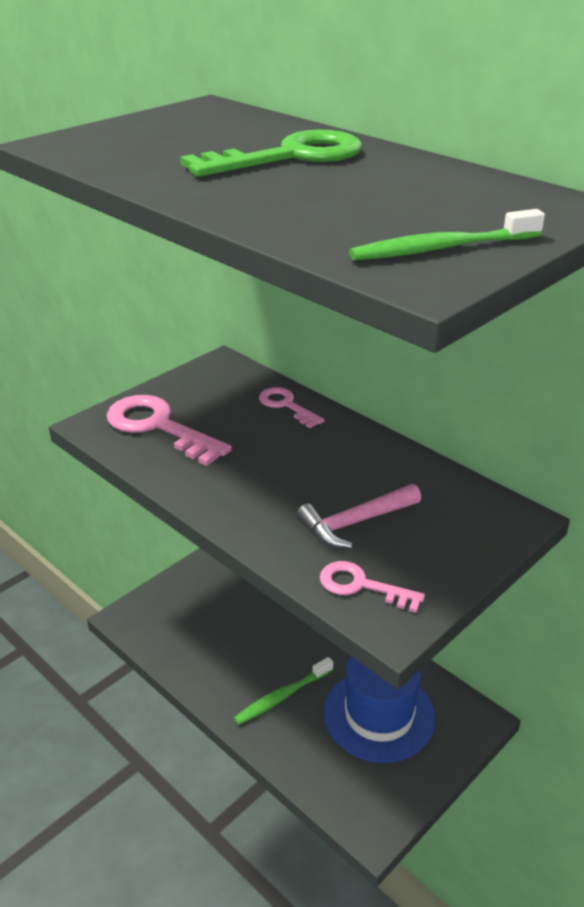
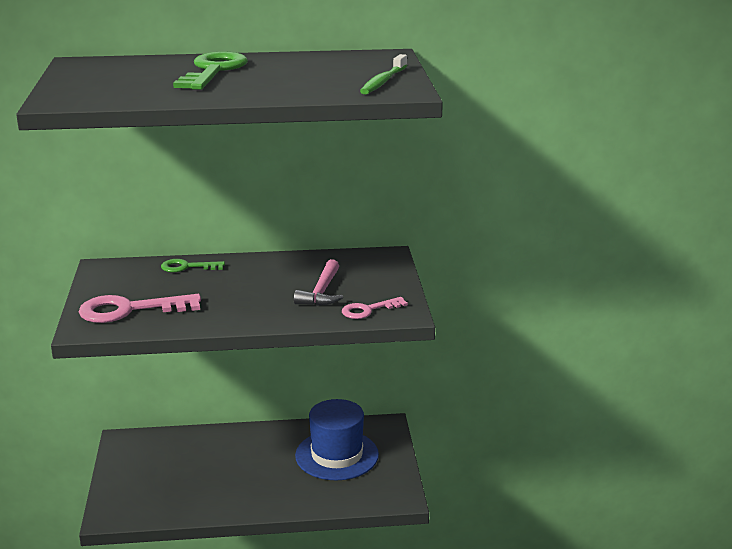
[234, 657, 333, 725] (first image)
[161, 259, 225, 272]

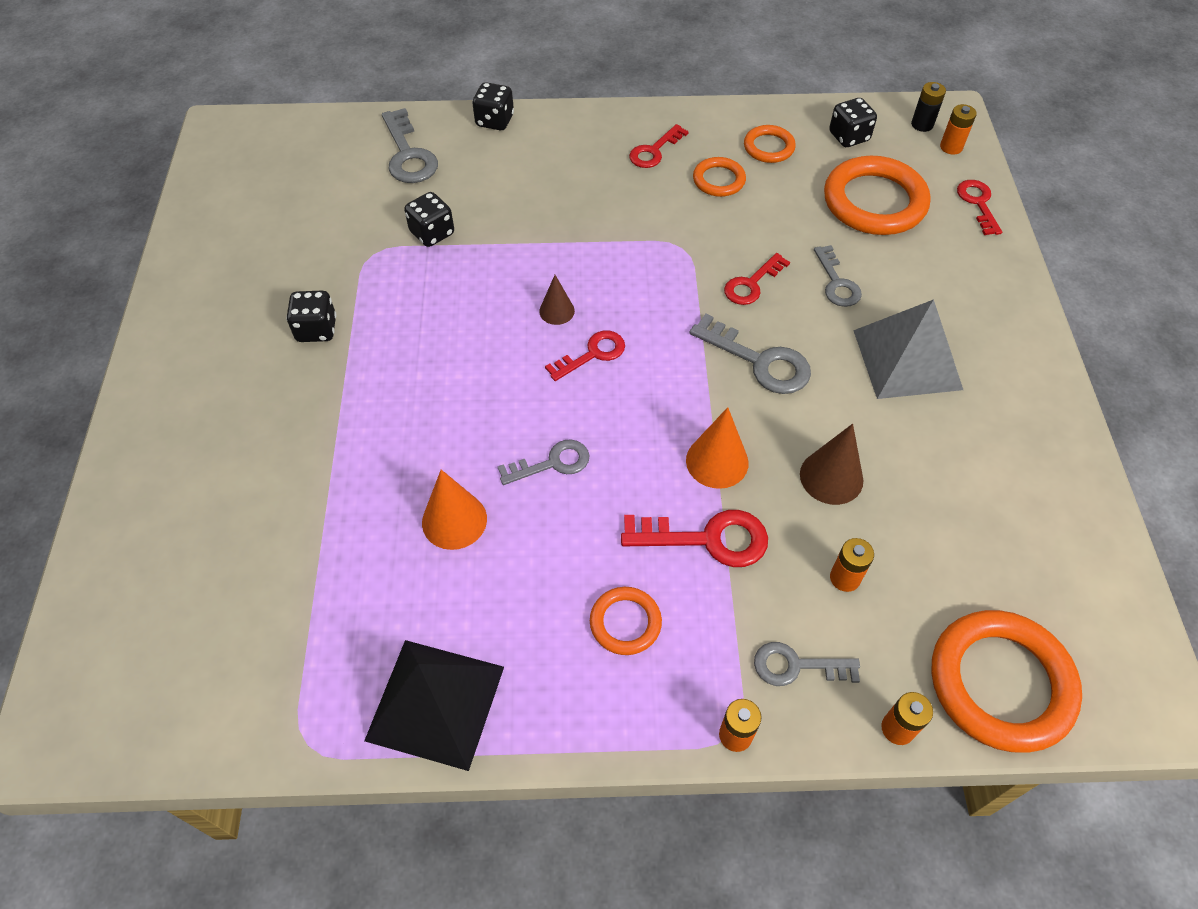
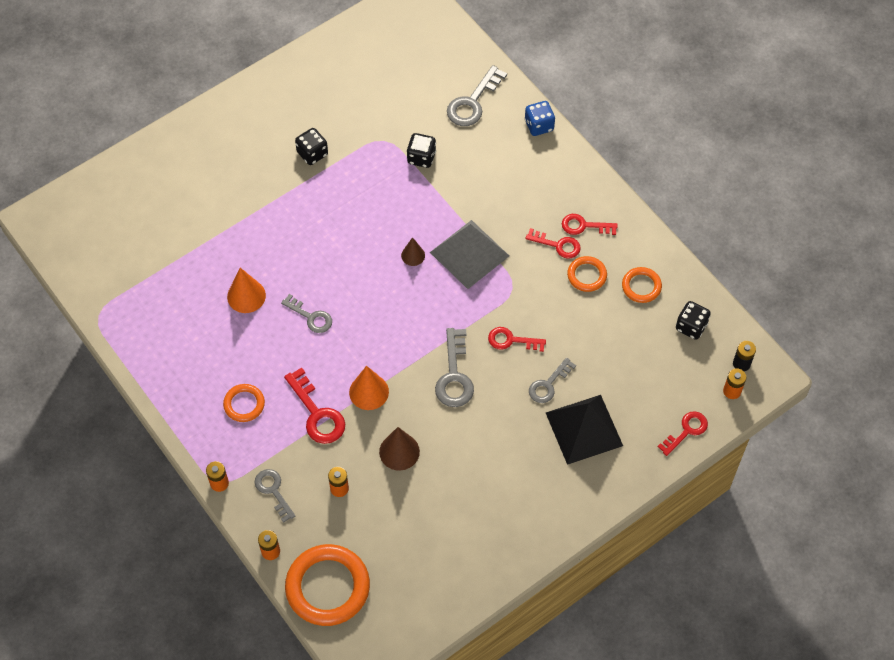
[824, 156, 931, 235] (first image)
[546, 395, 623, 465]
[525, 228, 581, 259]
[430, 220, 509, 289]
[525, 101, 555, 136]

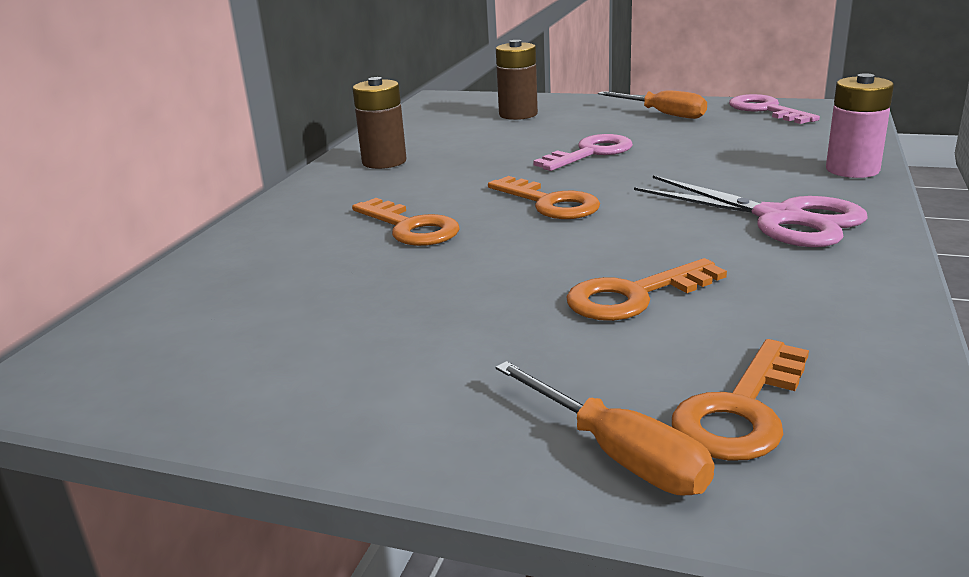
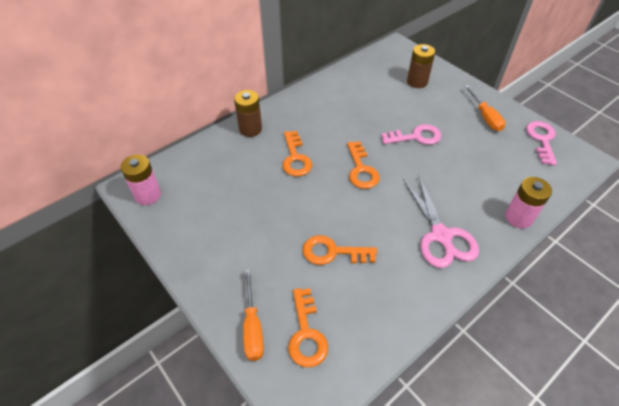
[120, 155, 161, 205]
[234, 90, 262, 137]
[288, 288, 328, 367]

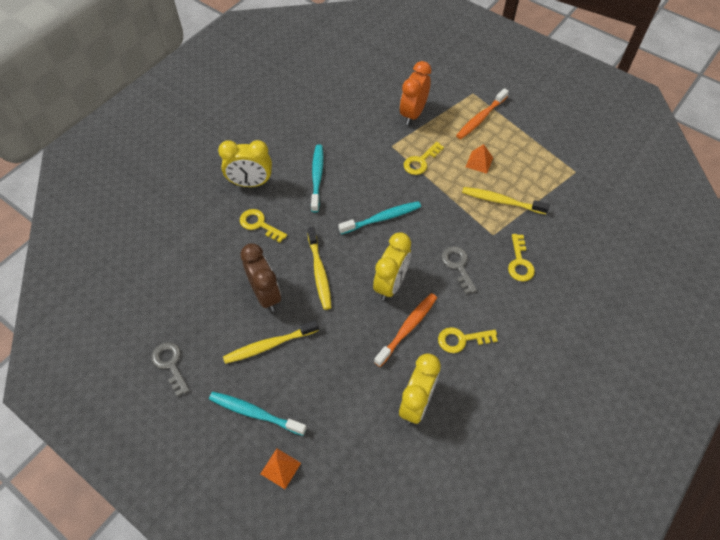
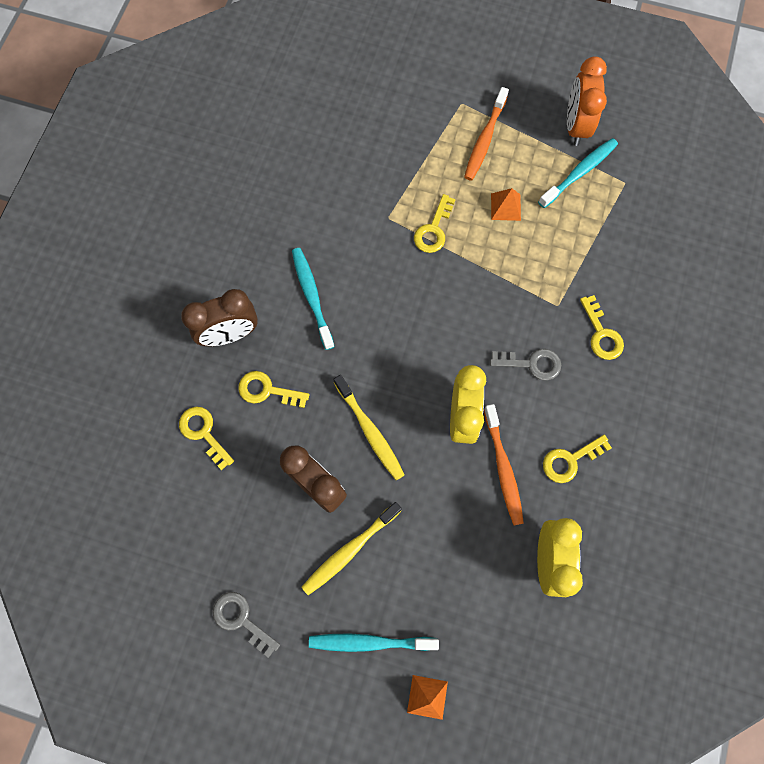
[462, 187, 550, 214] (first image)
[179, 407, 234, 470]
[538, 138, 618, 208]
[567, 56, 607, 146]
[181, 289, 258, 346]
[484, 404, 524, 526]
[490, 349, 561, 381]

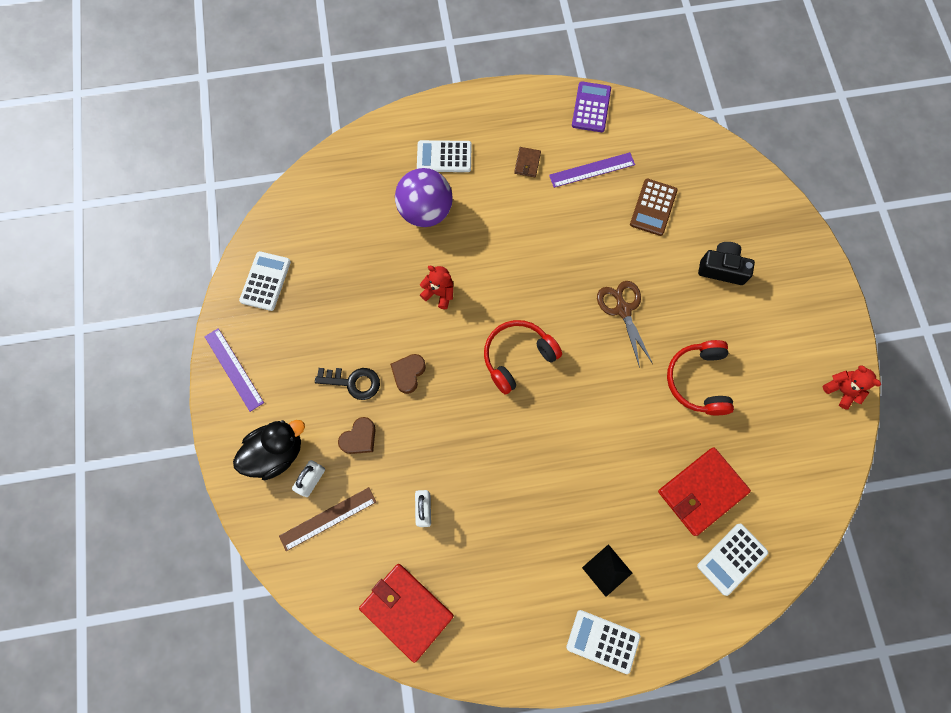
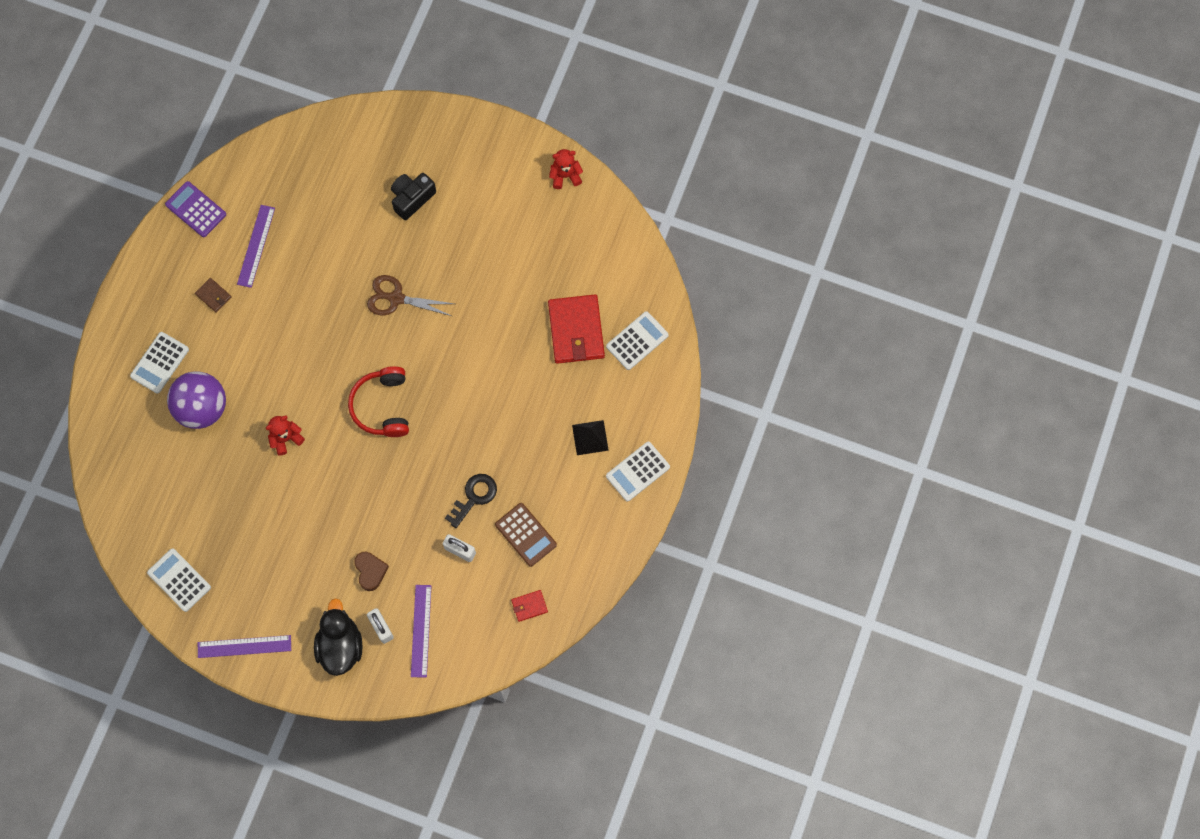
[390, 354, 426, 394] (first image)
[667, 340, 734, 415] (first image)
[445, 474, 497, 528]
[495, 503, 557, 567]
[411, 585, 431, 678]
[606, 311, 669, 370]
[511, 590, 548, 622]

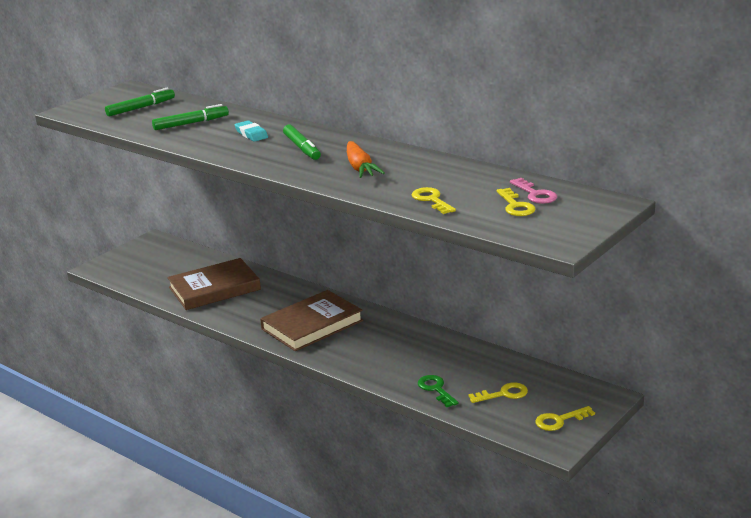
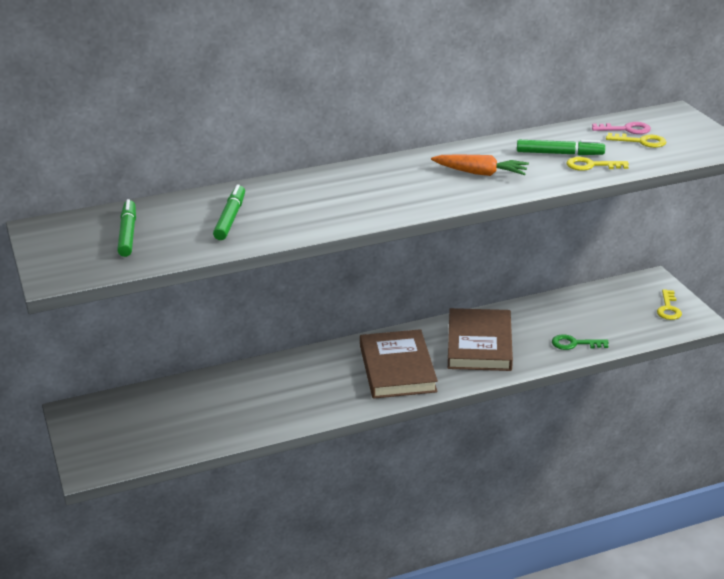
[235, 120, 268, 142] (first image)
[469, 382, 528, 403] (first image)
[448, 308, 513, 371]
[517, 140, 605, 155]

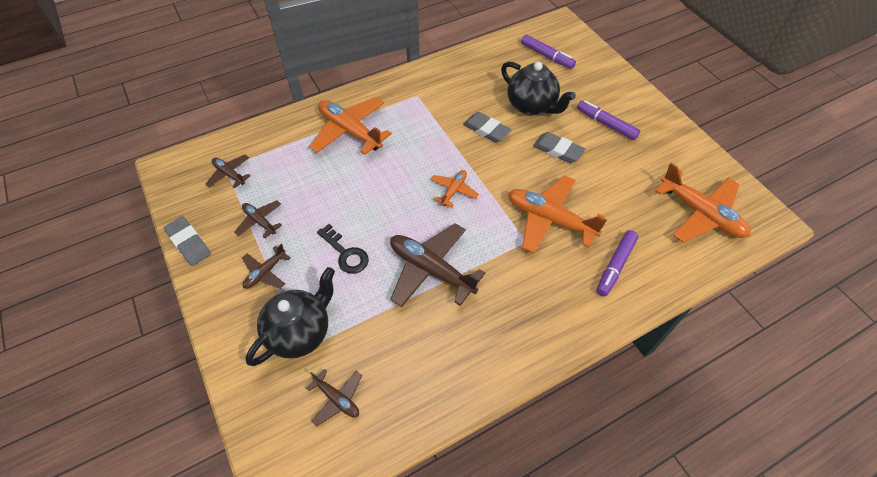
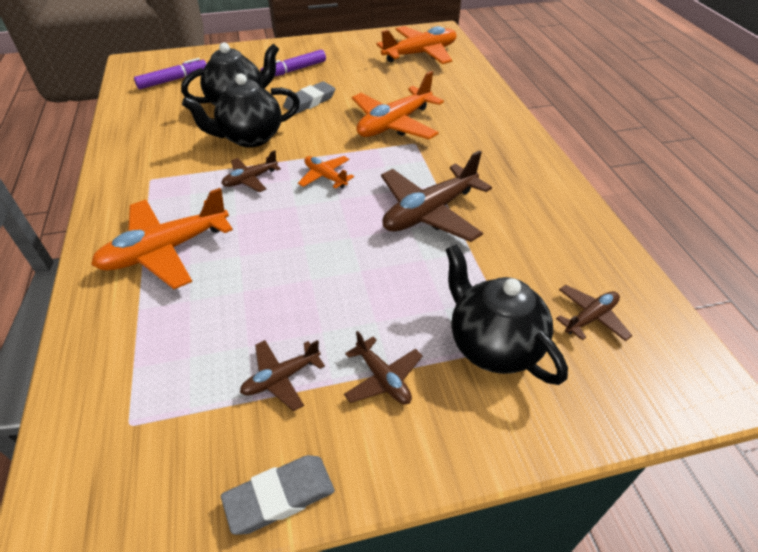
[317, 224, 369, 274] (first image)
[596, 230, 638, 296] (first image)
[221, 150, 281, 192]
[182, 73, 300, 148]

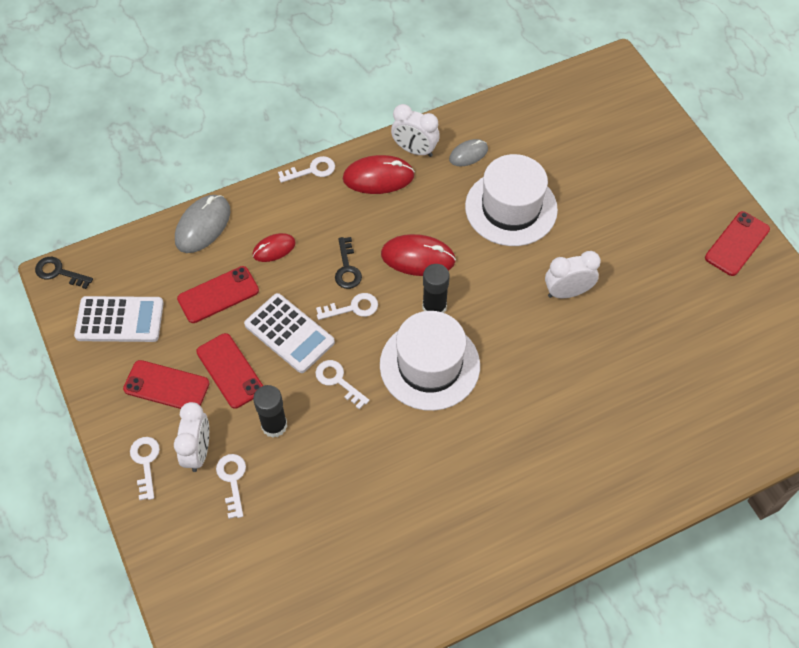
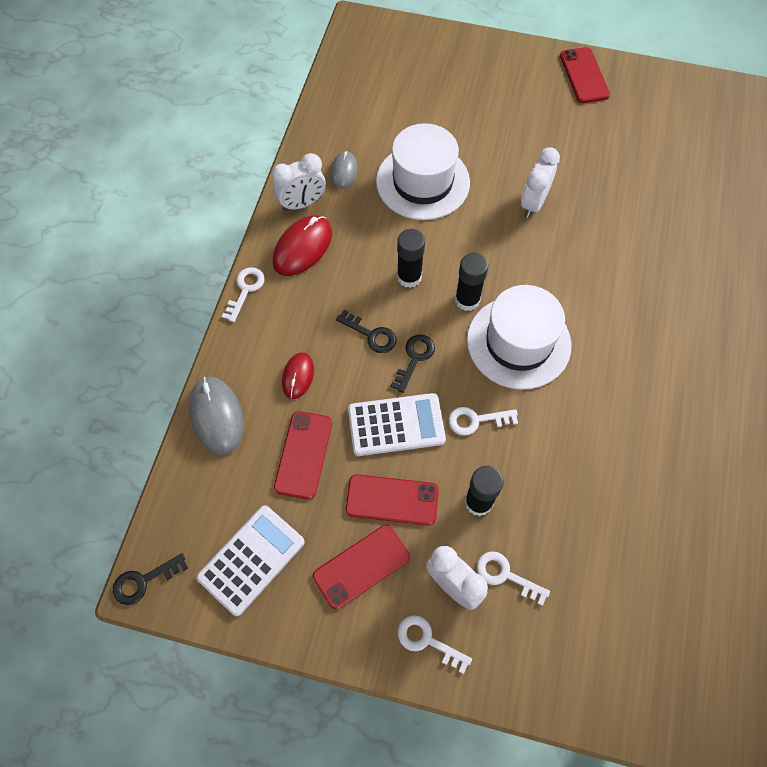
[397, 229, 425, 288]
[391, 334, 435, 393]

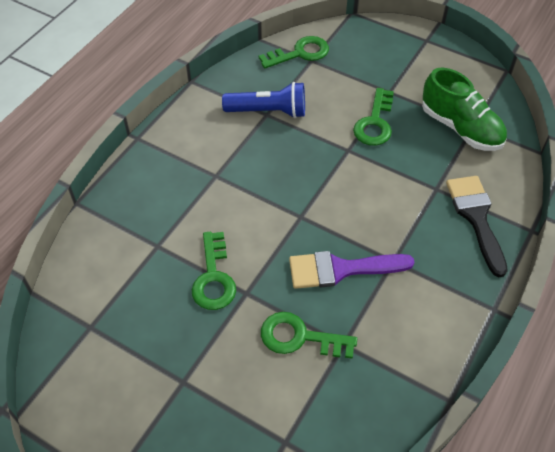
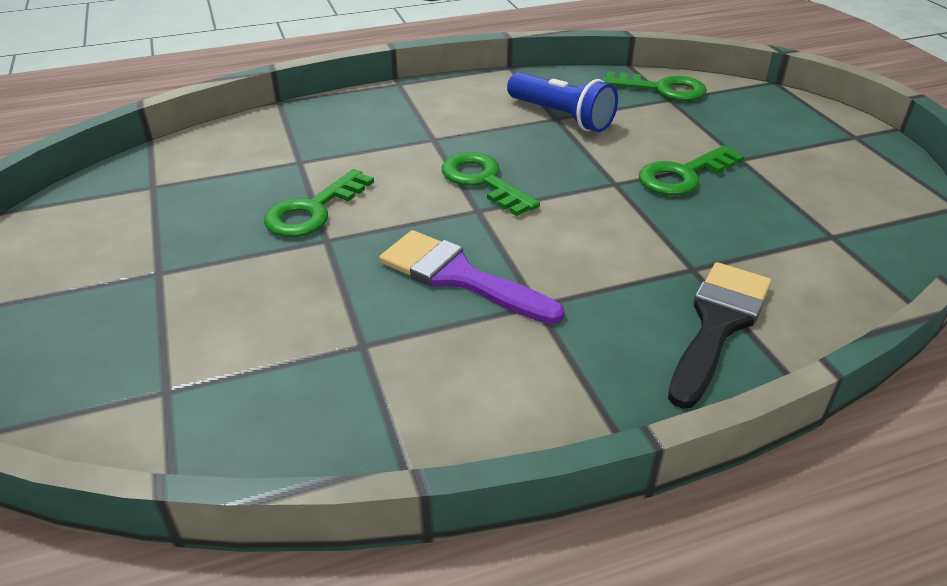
[422, 67, 507, 151] (first image)
[442, 152, 540, 216]

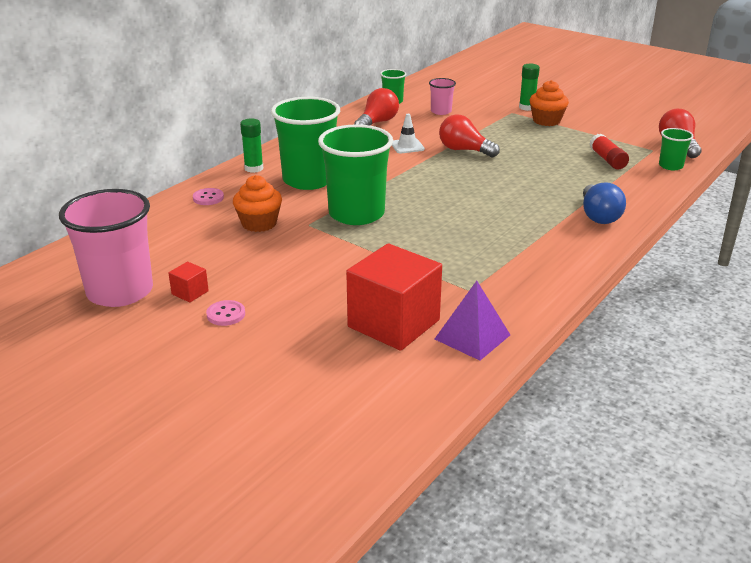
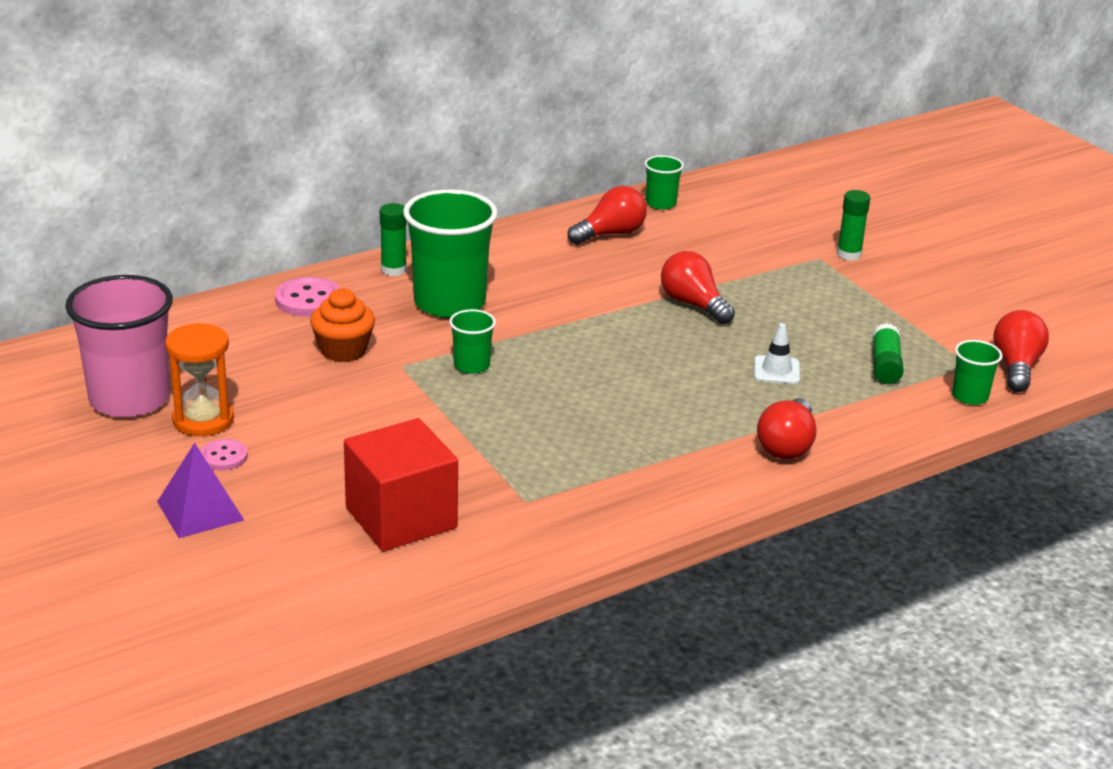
[429, 78, 456, 115] (first image)
[530, 80, 569, 126] (first image)
[754, 323, 800, 384]
[157, 443, 244, 538]
[165, 323, 234, 436]
[757, 398, 817, 459]
[872, 323, 904, 384]
[275, 277, 341, 317]
[449, 309, 496, 374]

